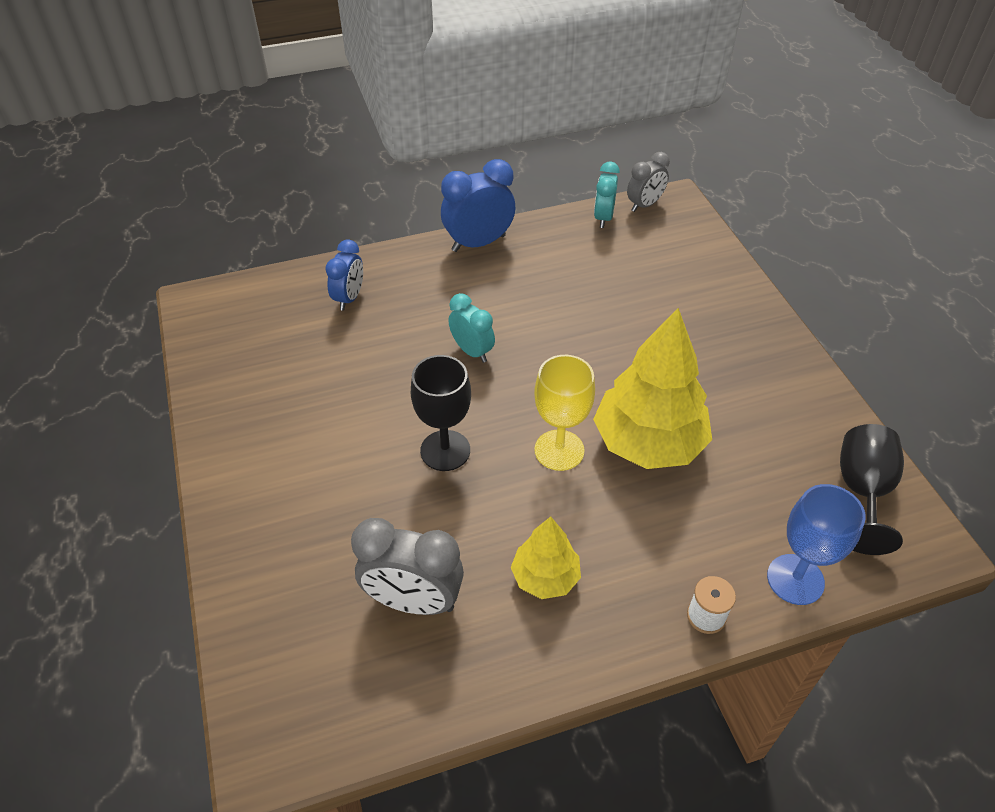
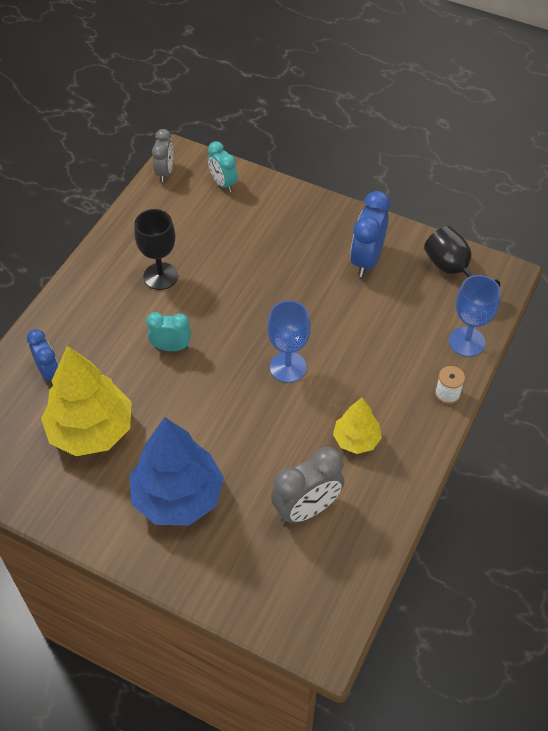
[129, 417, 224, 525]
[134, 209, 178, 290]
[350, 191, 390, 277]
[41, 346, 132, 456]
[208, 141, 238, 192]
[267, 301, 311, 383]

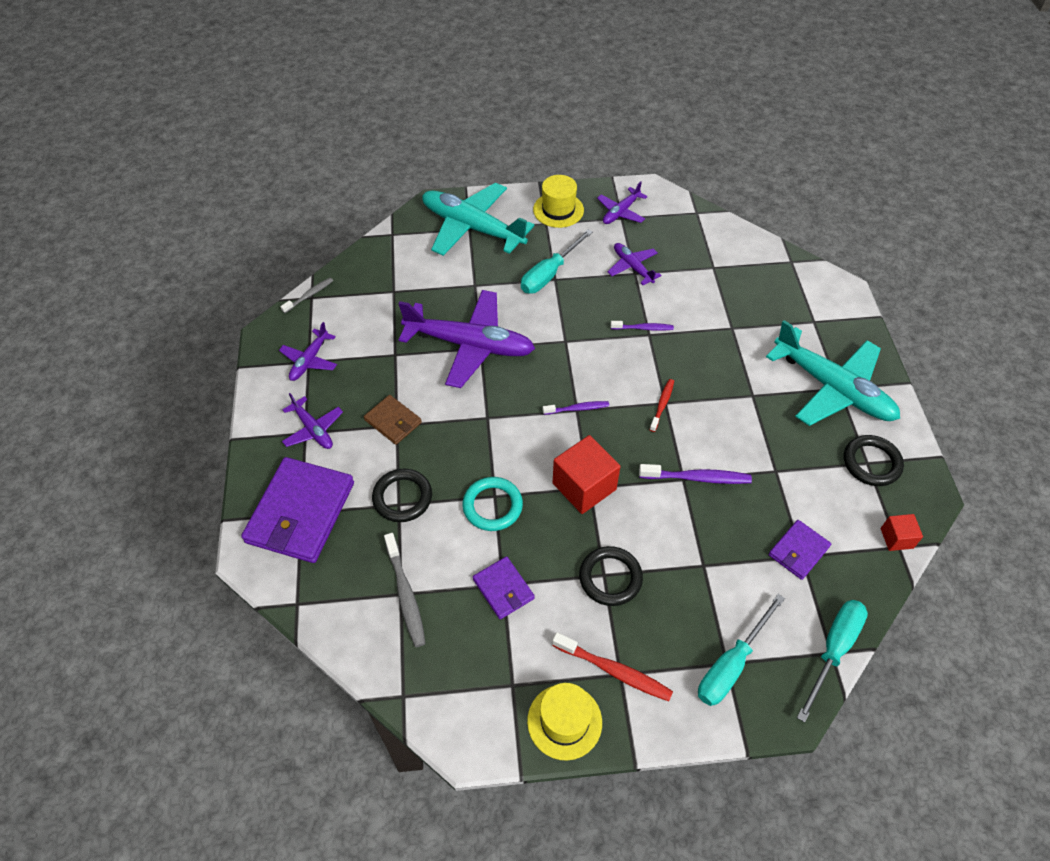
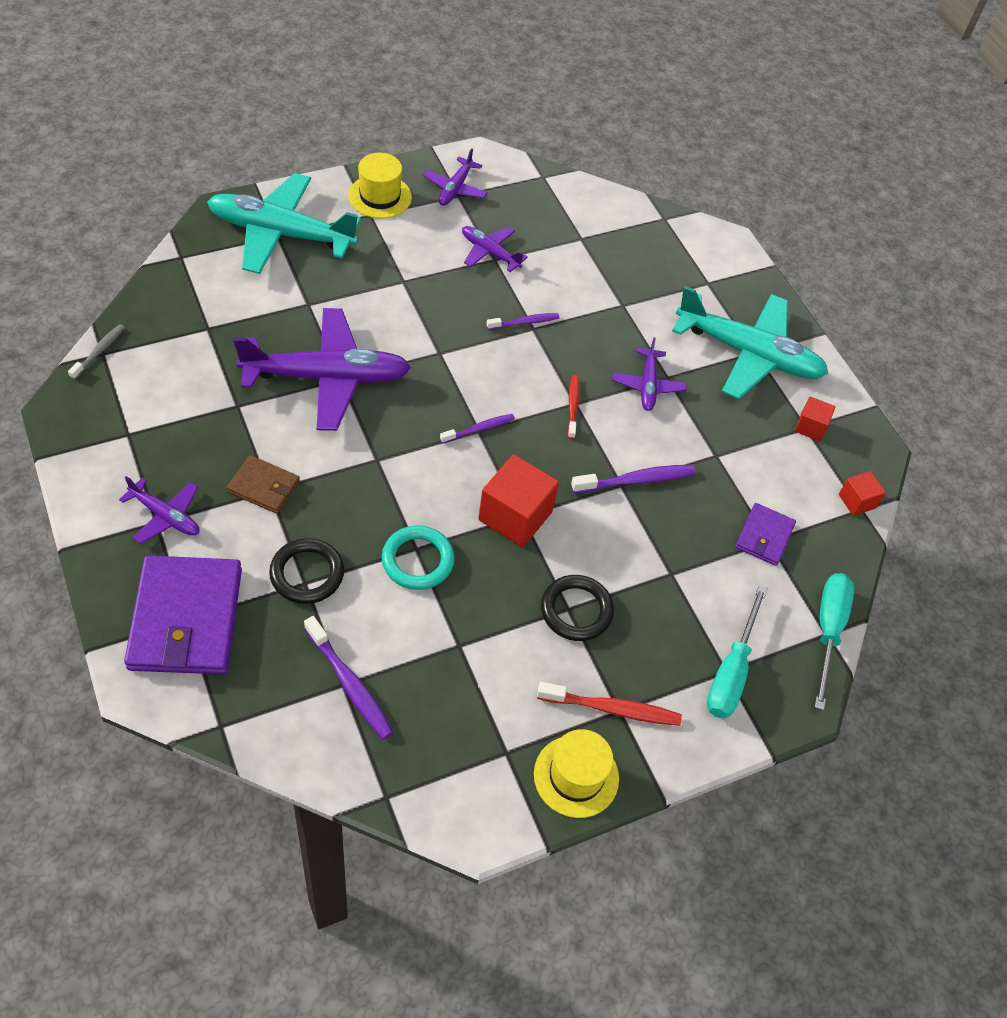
[473, 556, 535, 619] (first image)
[521, 229, 593, 294] (first image)
[612, 337, 687, 411]
[795, 396, 835, 441]
[304, 616, 393, 739]

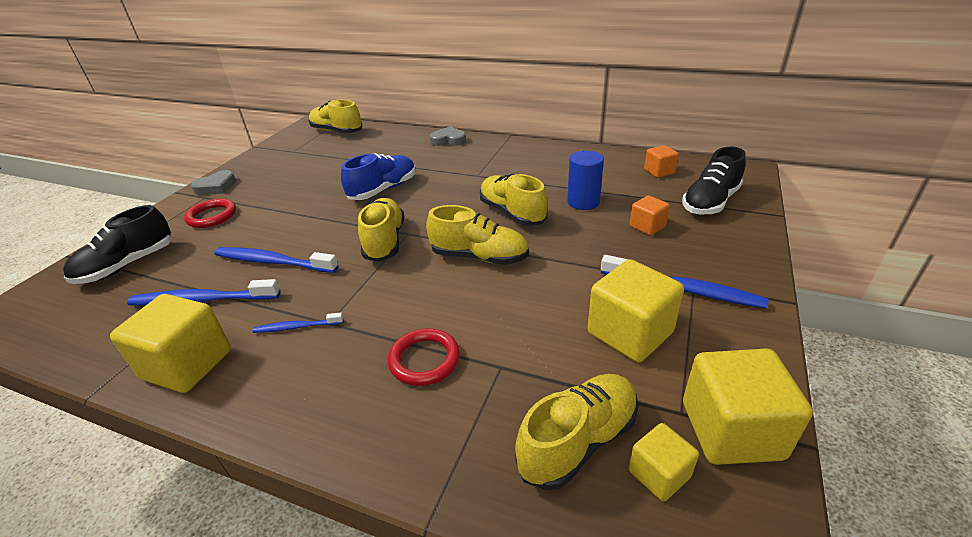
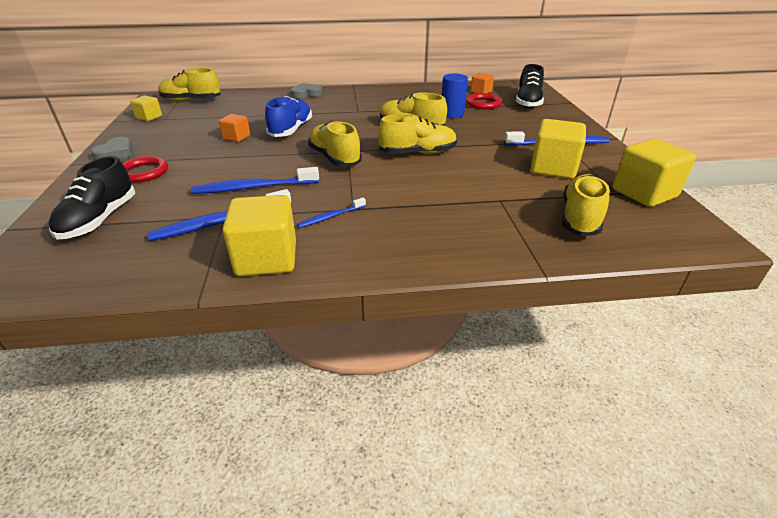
[466, 93, 502, 109]
[130, 96, 162, 121]
[219, 114, 250, 142]

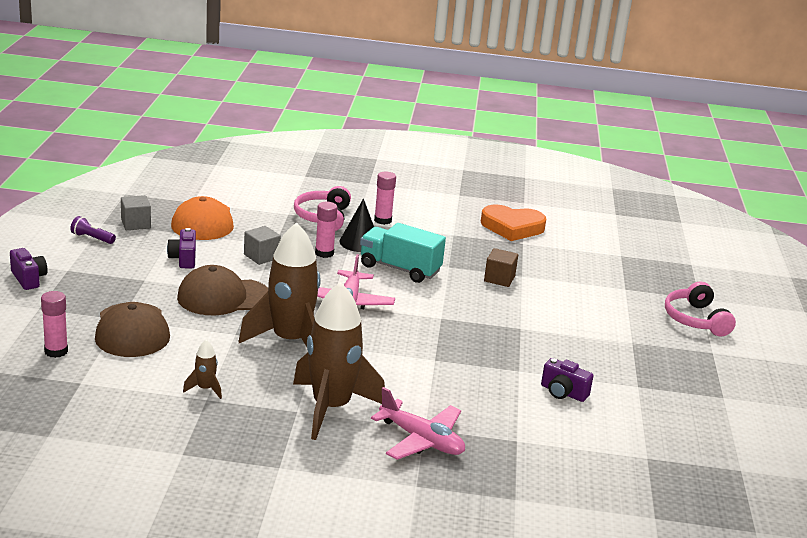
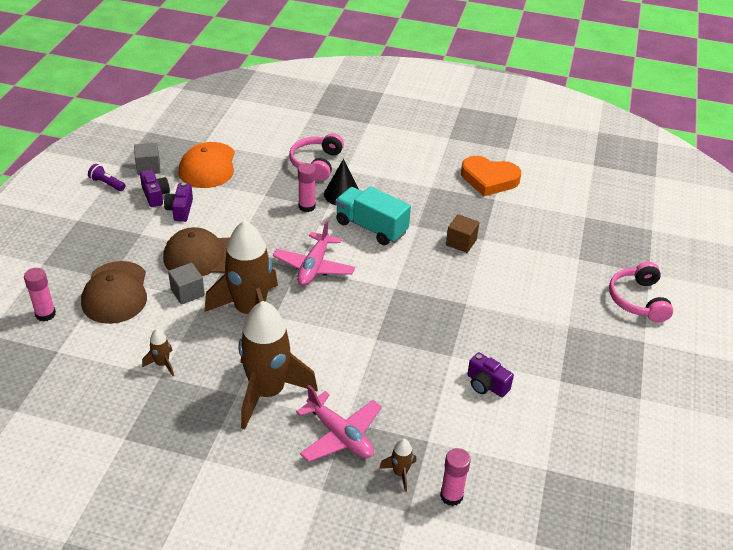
[379, 439, 416, 492]
[140, 169, 170, 207]
[168, 263, 205, 305]
[440, 448, 471, 506]

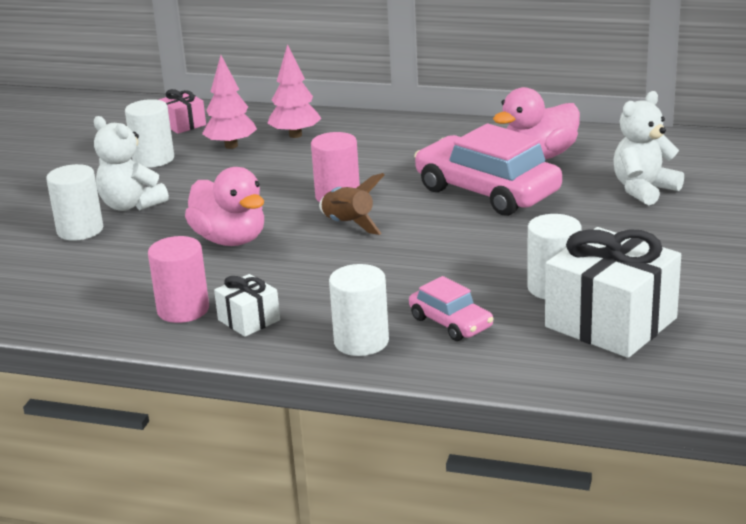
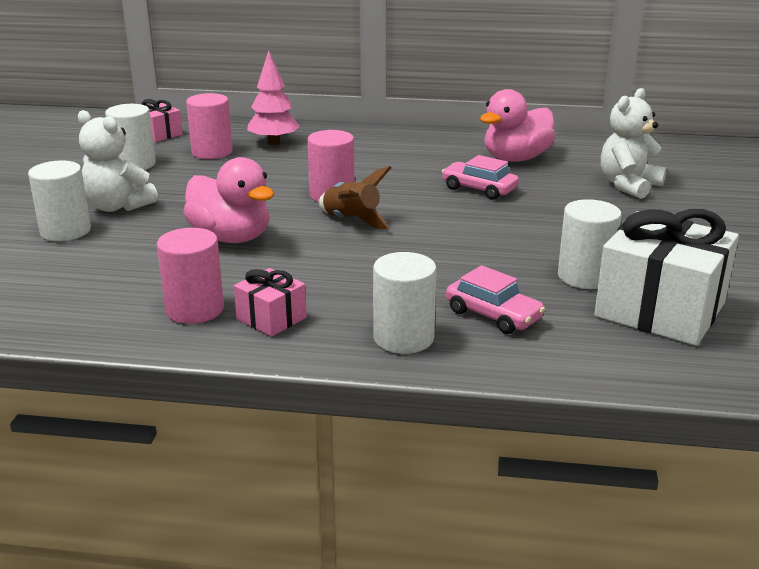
[186, 93, 232, 159]
[234, 268, 307, 337]
[442, 155, 519, 200]

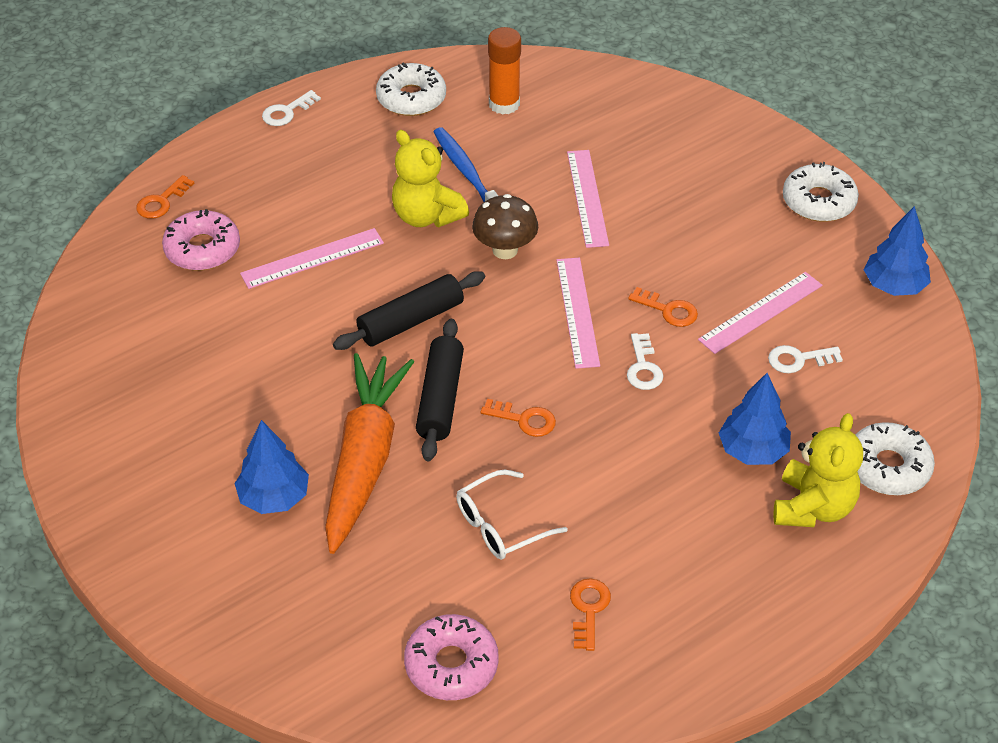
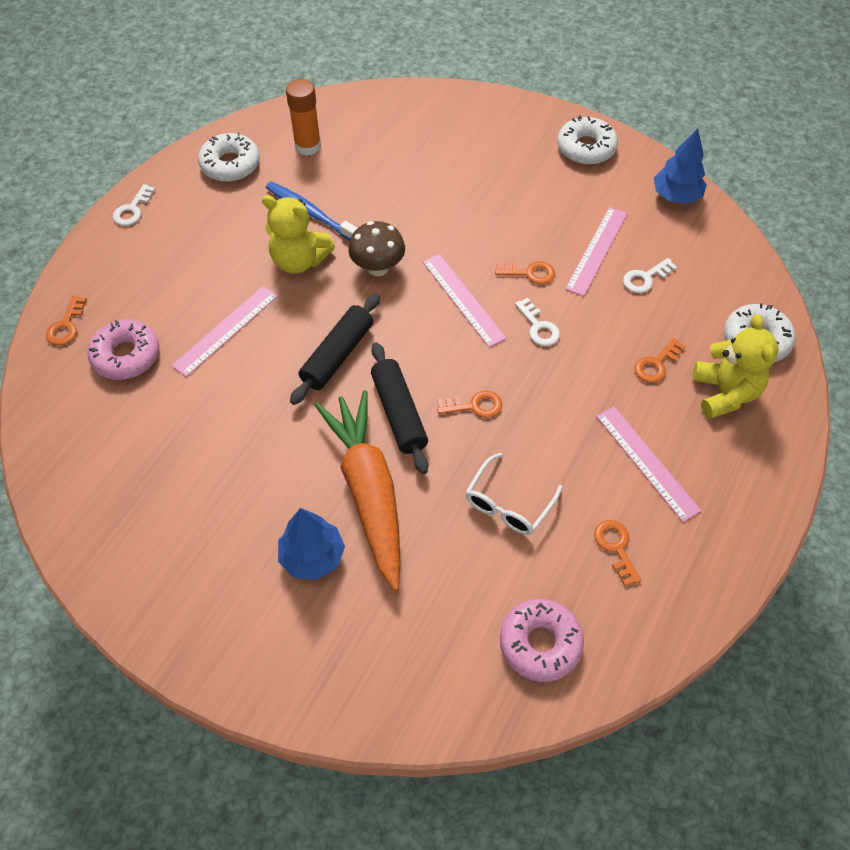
[596, 406, 701, 522]
[634, 338, 685, 383]

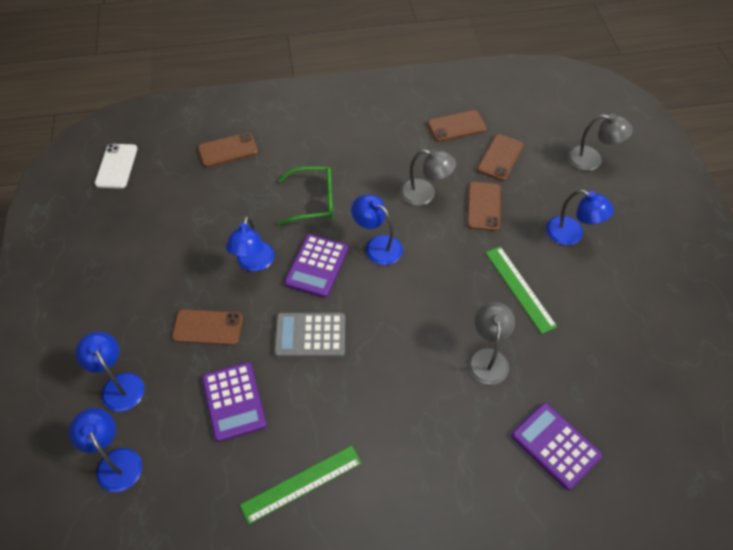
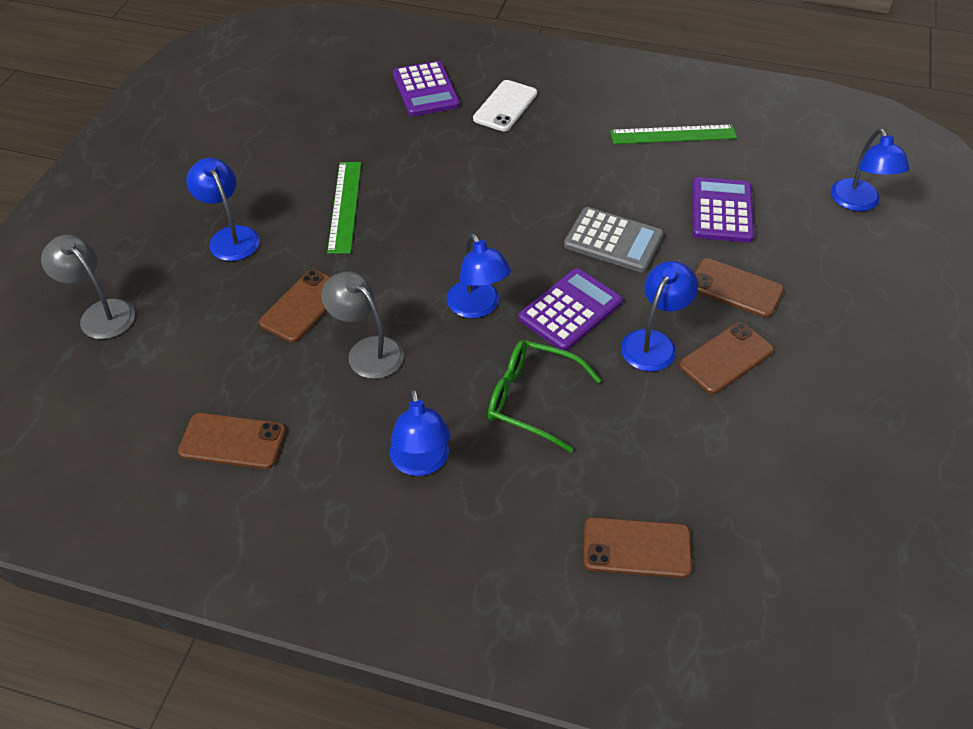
[468, 302, 515, 385] (first image)
[390, 389, 451, 476]
[473, 80, 537, 131]
[679, 322, 774, 394]

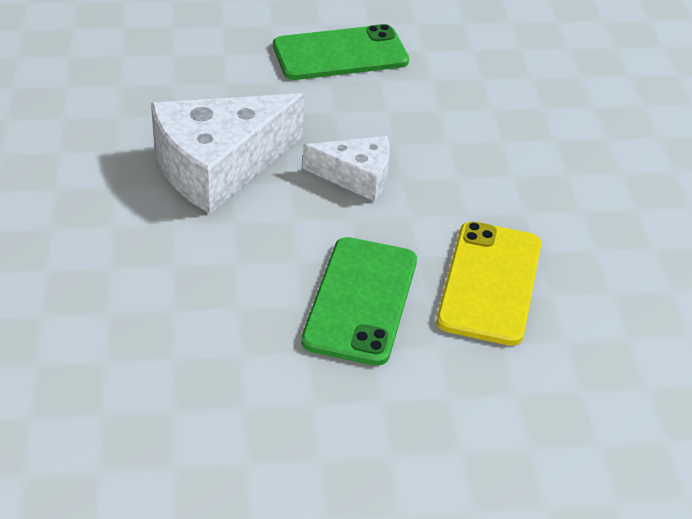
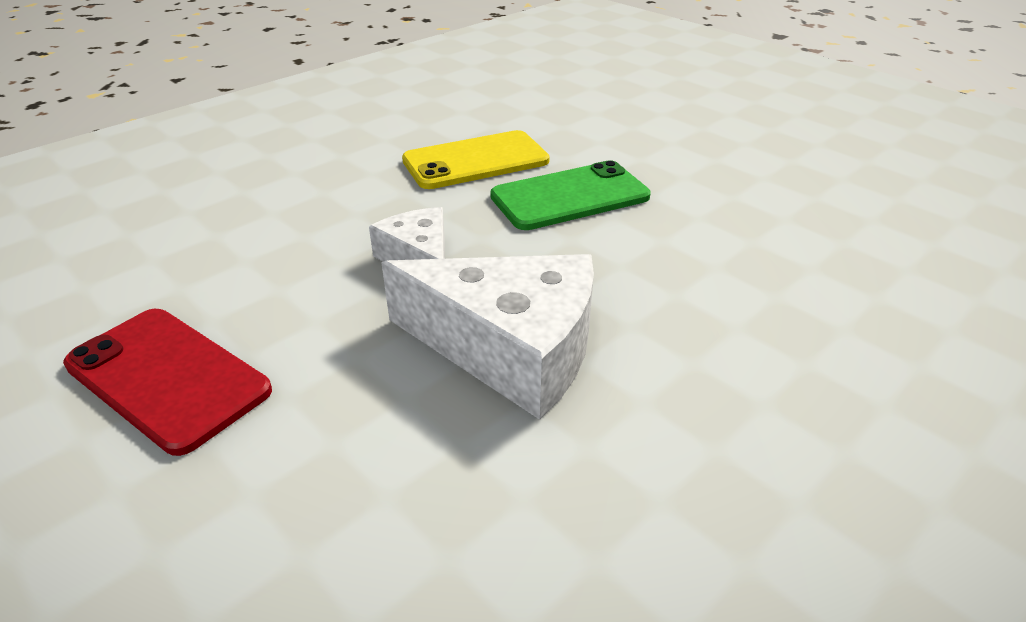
[63, 309, 272, 456]

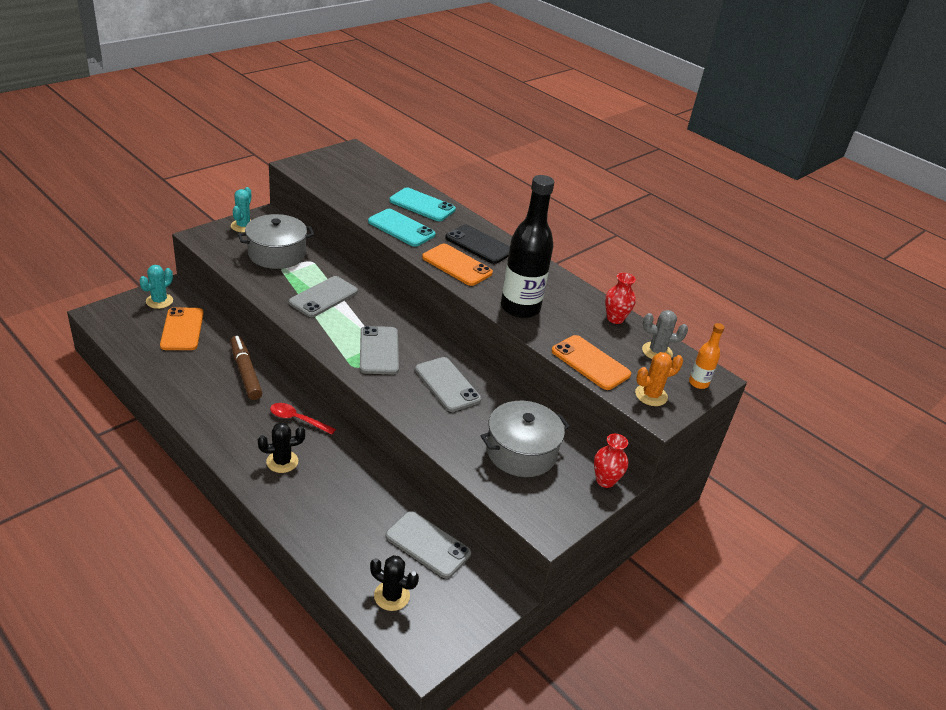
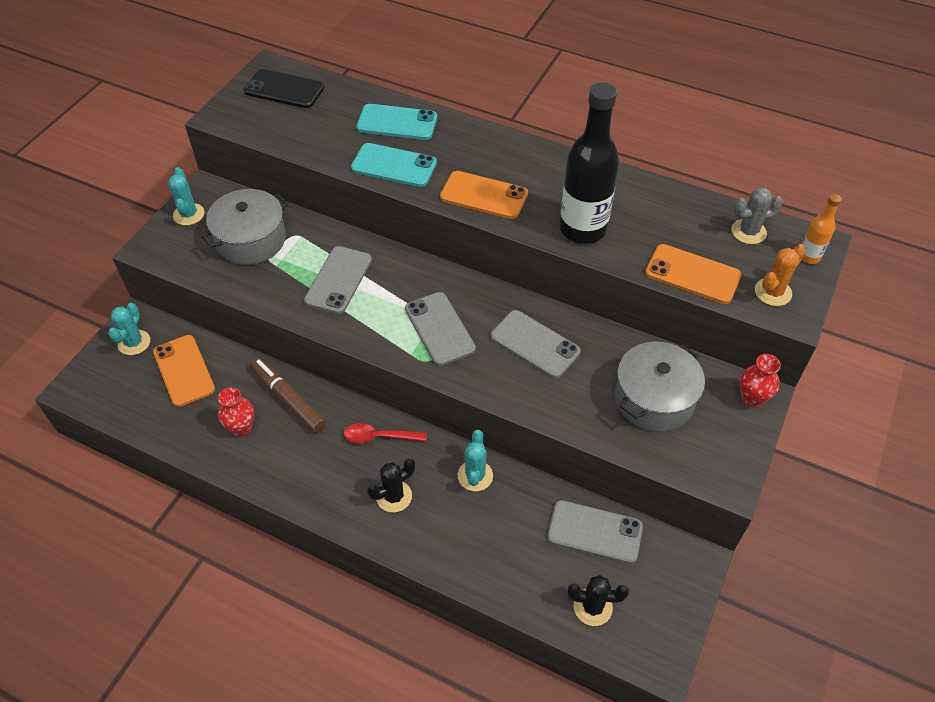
[458, 430, 493, 491]
[244, 69, 324, 108]
[218, 387, 254, 437]

